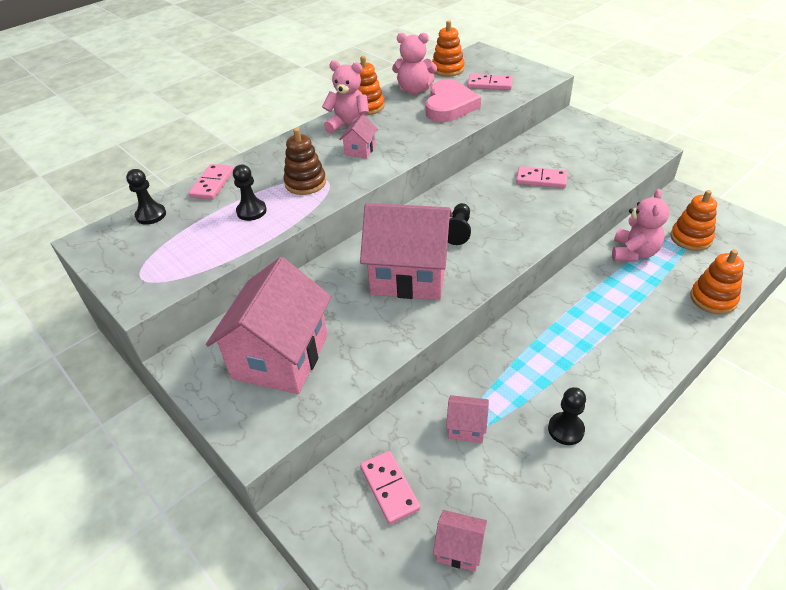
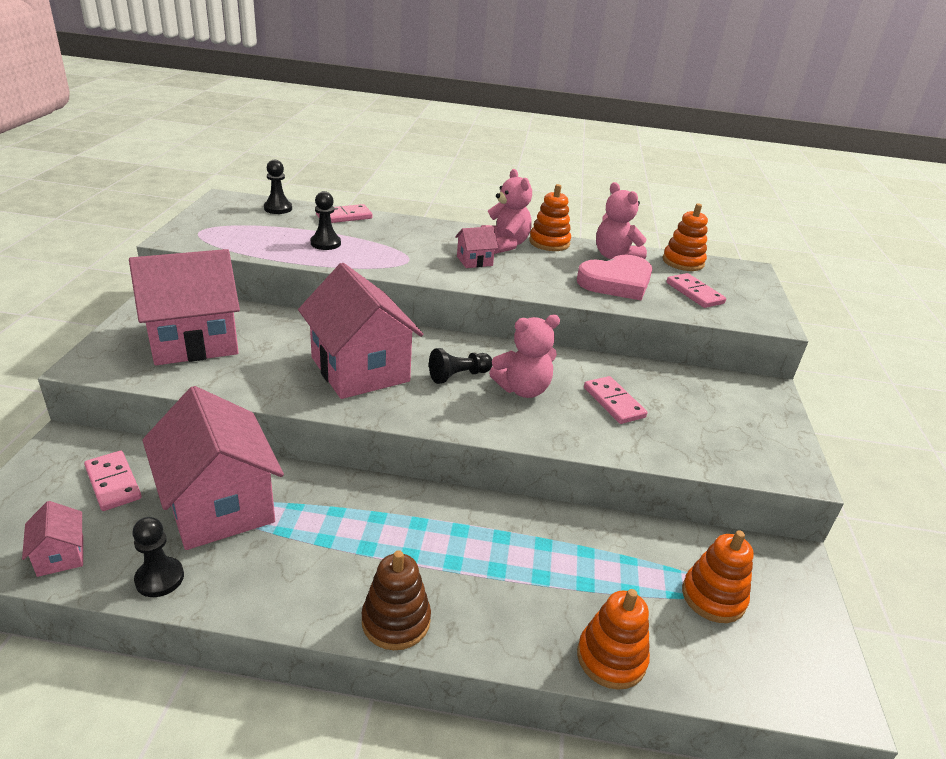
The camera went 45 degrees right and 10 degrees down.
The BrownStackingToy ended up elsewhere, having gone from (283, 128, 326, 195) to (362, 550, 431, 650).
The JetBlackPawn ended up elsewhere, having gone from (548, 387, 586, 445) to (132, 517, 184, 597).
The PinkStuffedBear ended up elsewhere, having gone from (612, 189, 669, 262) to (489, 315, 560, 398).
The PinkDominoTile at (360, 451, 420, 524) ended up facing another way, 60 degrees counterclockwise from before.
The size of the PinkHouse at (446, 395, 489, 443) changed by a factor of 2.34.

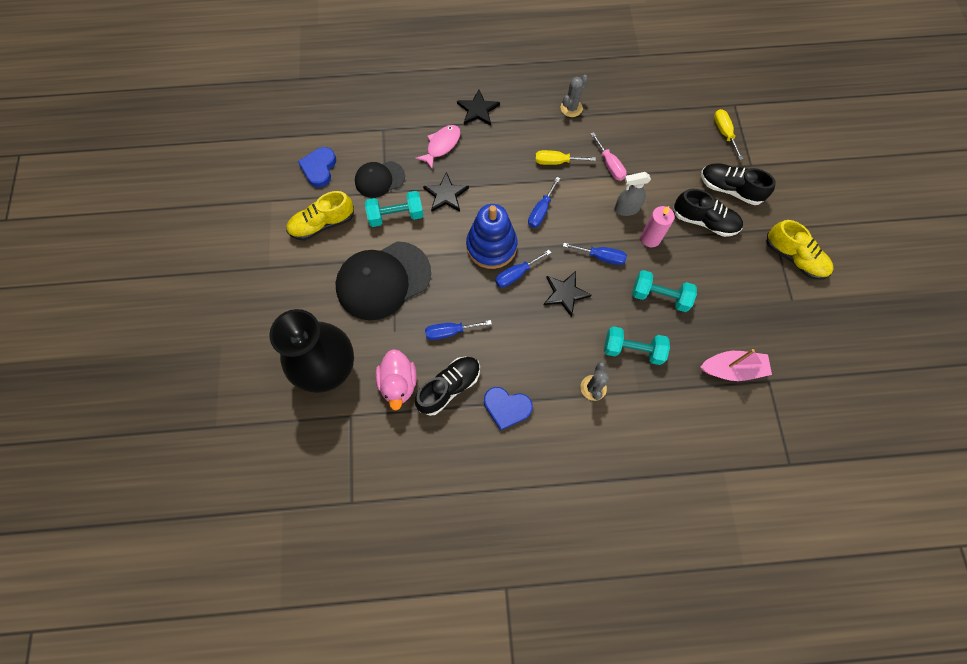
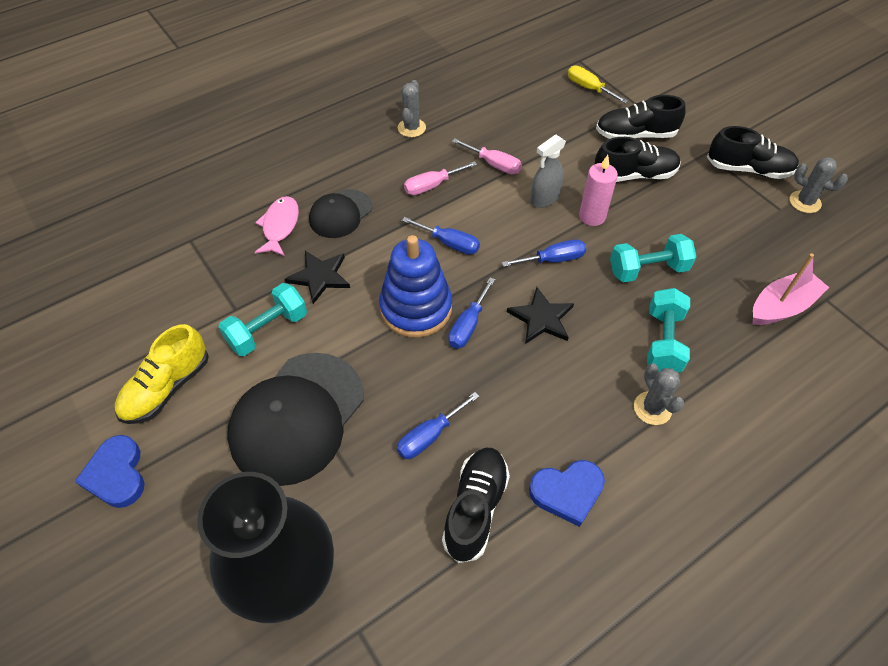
The camera went 30 degrees left and 15 degrees down.
The second view lost the PinkDuck at (376, 349, 417, 410).
The second view lost the JetBlackFivePointedStar at (457, 90, 500, 126).
The second view gained the GreyCactus at (790, 157, 848, 213).
The CobaltHeart ended up elsewhere, having gone from (298, 147, 336, 187) to (75, 435, 145, 508).
The JetBlackCap ended up elsewhere, having gone from (355, 161, 405, 198) to (309, 189, 372, 238).
What was the BrightYellowScrewdriver at (535, 150, 596, 165) turned into the PinkScrewdriver at (404, 161, 477, 195).
What was the BrightYellowSneaker at (767, 220, 834, 280) turned into the JetBlackSneaker at (707, 126, 799, 179).
The CobaltScrewdriver at (528, 177, 560, 228) ended up facing another way, 60 degrees counterclockwise from before.
The TurquoiseDumbbell at (605, 326, 670, 365) ended up facing another way, 60 degrees counterclockwise from before.

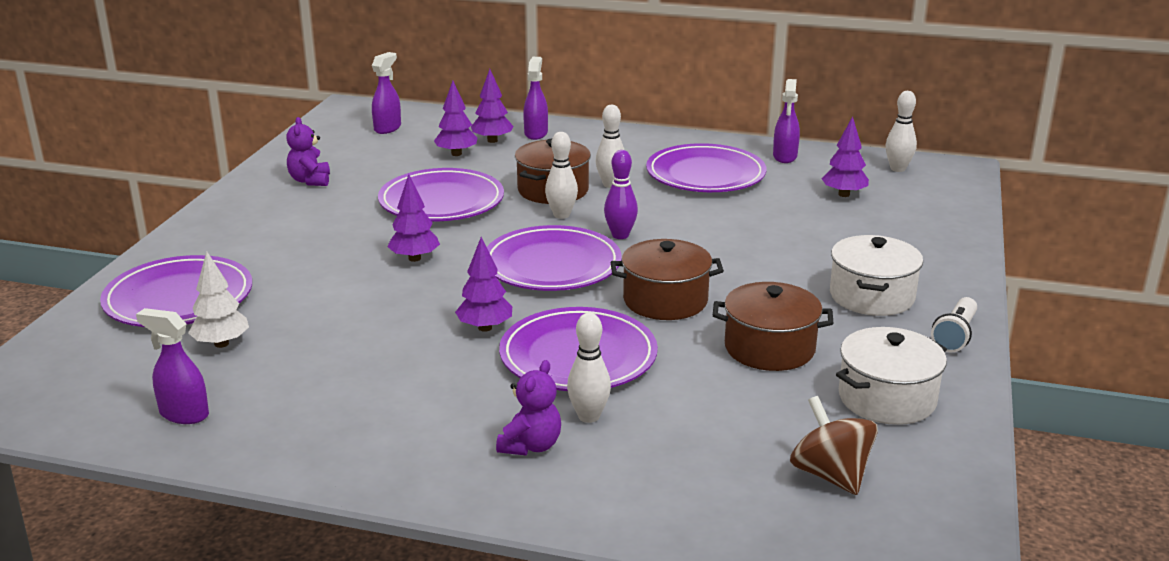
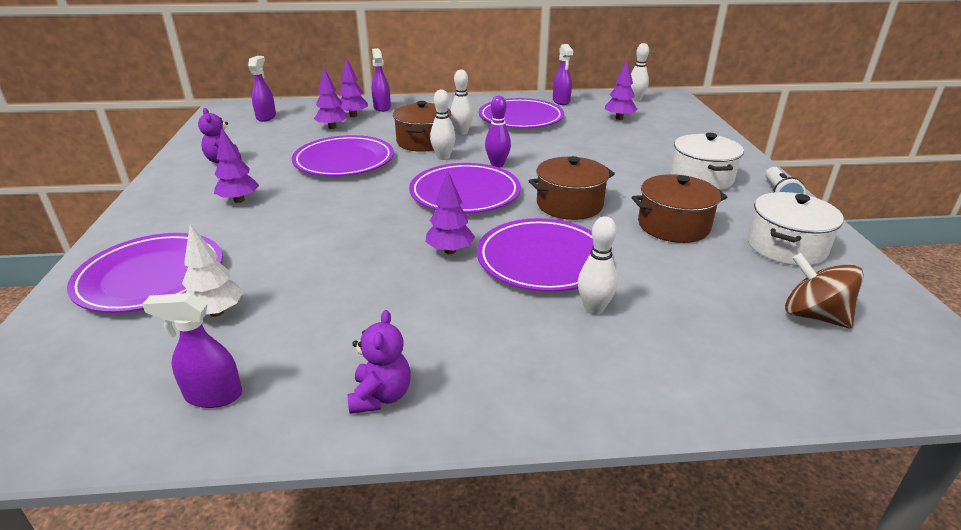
The camera went 20 degrees left and 5 degrees up.
The PurpleTree ended up elsewhere, having gone from (387, 174, 440, 262) to (214, 127, 259, 203).
The PurpleStuffedBear ended up elsewhere, having gone from (496, 360, 561, 455) to (348, 310, 411, 414).

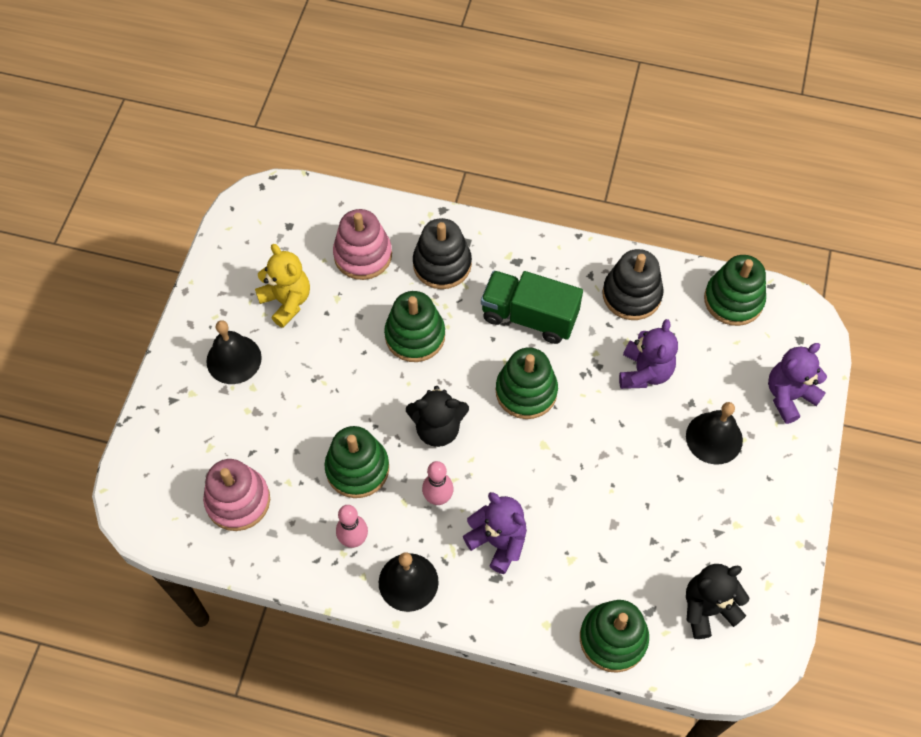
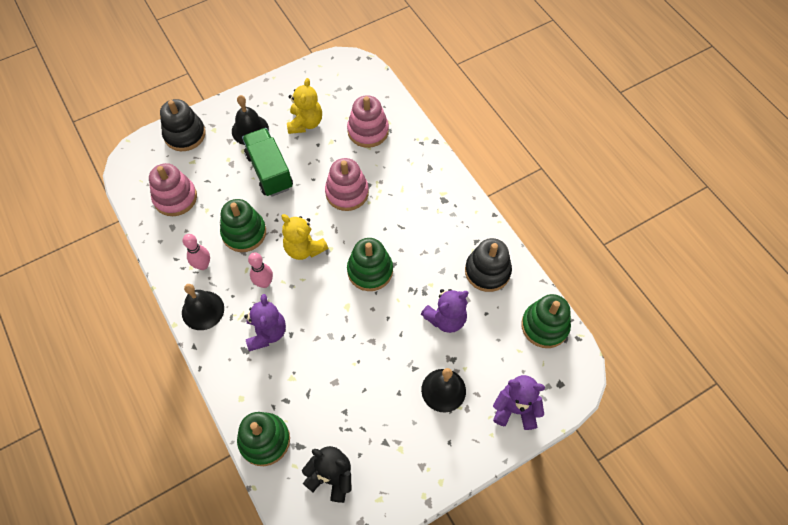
The camera went 45 degrees right and 0 degrees up.
The JetBlackStackingToy ended up elsewhere, having gone from (413, 218, 472, 289) to (160, 99, 205, 151).
The GreenTruck ended up elsewhere, having gone from (481, 271, 583, 344) to (242, 128, 293, 197).
What was the GreenStackingToy at (384, 291, 445, 362) turned into the PinkStackingToy at (325, 158, 369, 211).
What was the JetBlackStuffedBear at (406, 386, 469, 447) turned into the BrightYellowStuffedBear at (281, 214, 328, 260).

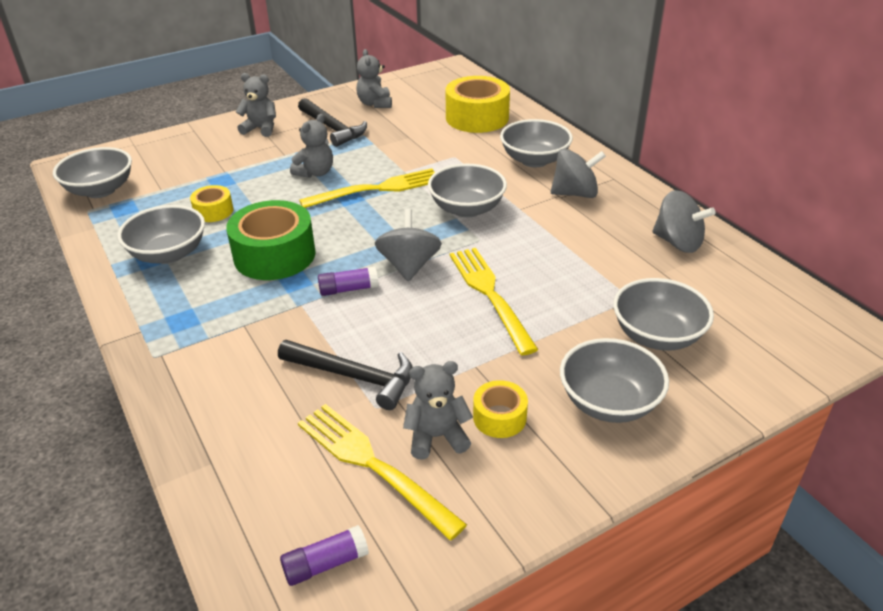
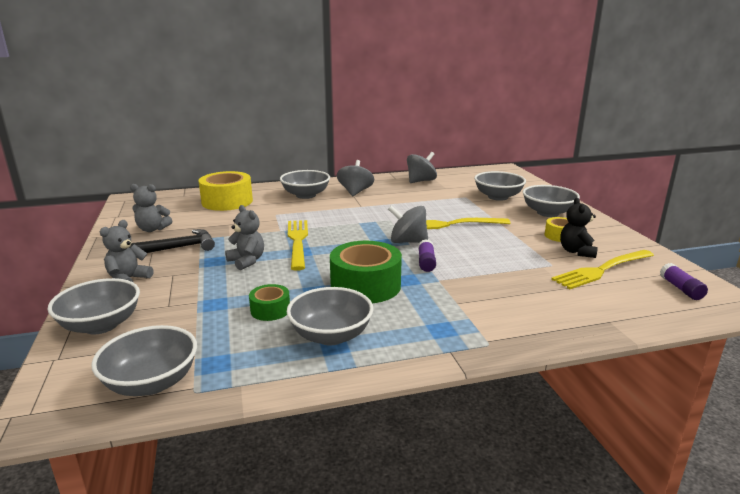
The camera went 75 degrees left and 15 degrees down.
The second view lost the JetBlackCarpenter'sHammer at (278, 340, 413, 410).
The GreyDeepDish ended up elsewhere, having gone from (428, 164, 507, 218) to (47, 278, 140, 334).
What was the BrightYellowStickyTape at (190, 185, 233, 222) turned into the GreenStickyTape at (249, 284, 290, 321).
What was the GreyStuffedBear at (403, 361, 473, 460) turned into the JetBlackStuffedBear at (560, 198, 598, 258).

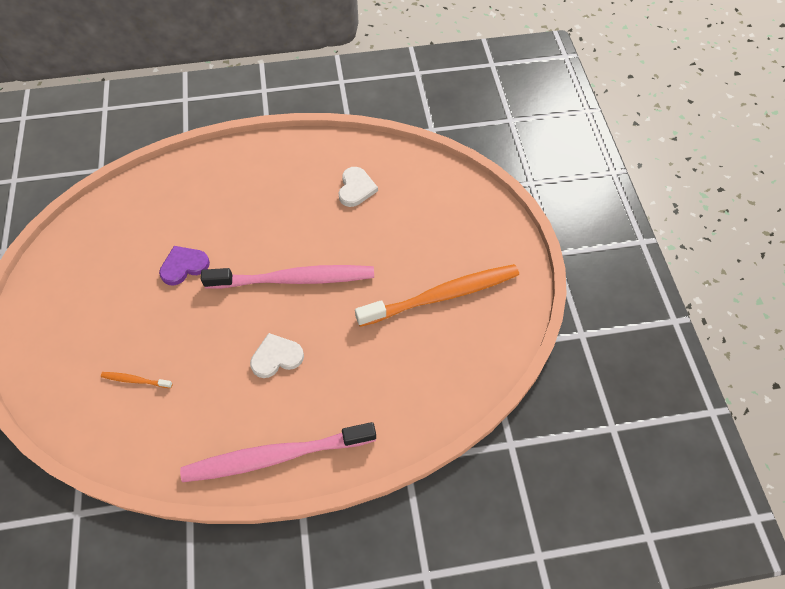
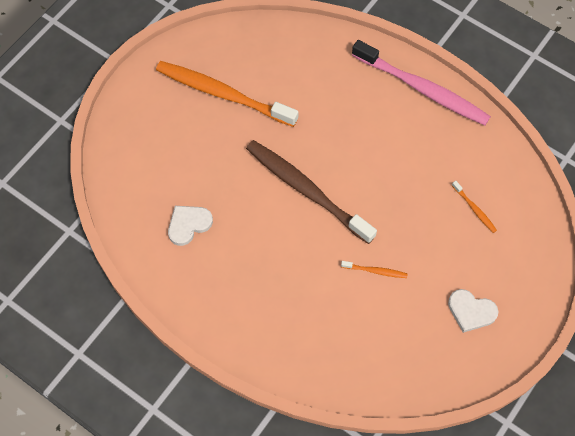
The camera went 135 degrees left and 5 degrees up.
The WhiteHeart ended up elsewhere, having gone from (250, 333, 304, 378) to (448, 289, 499, 333).
Where the PurpleHeart stood at (159, 246, 210, 286), the BrightOrangeToothbrush came to stand at (341, 261, 408, 278).
What was the PinkToothbrush at (201, 265, 374, 289) turned into the BrownToothbrush at (246, 140, 377, 244).

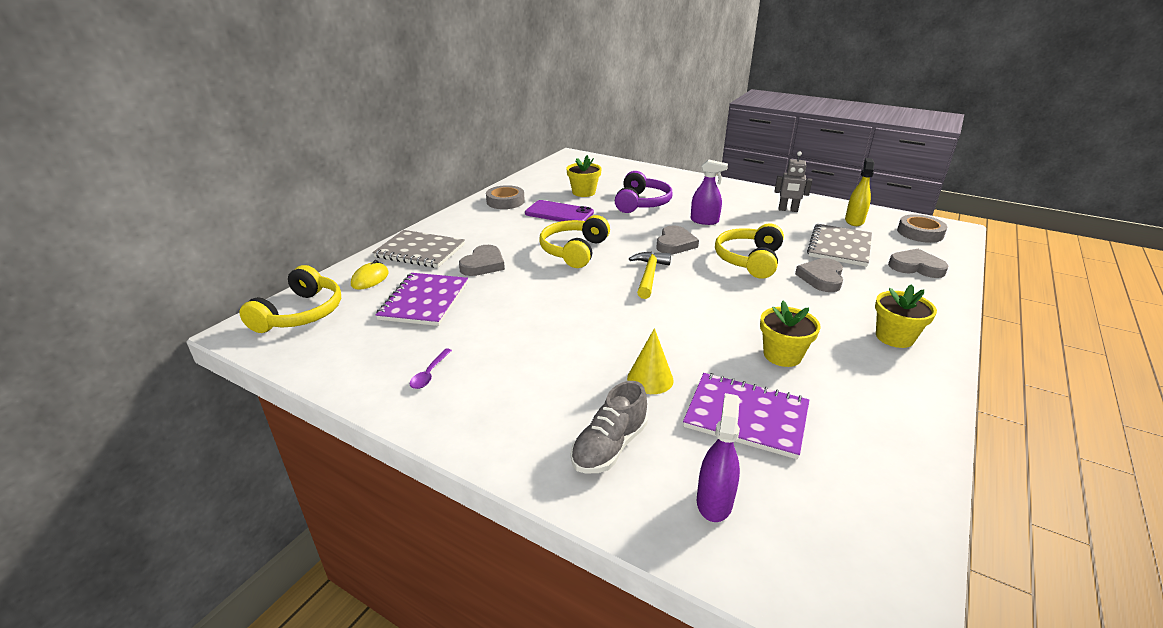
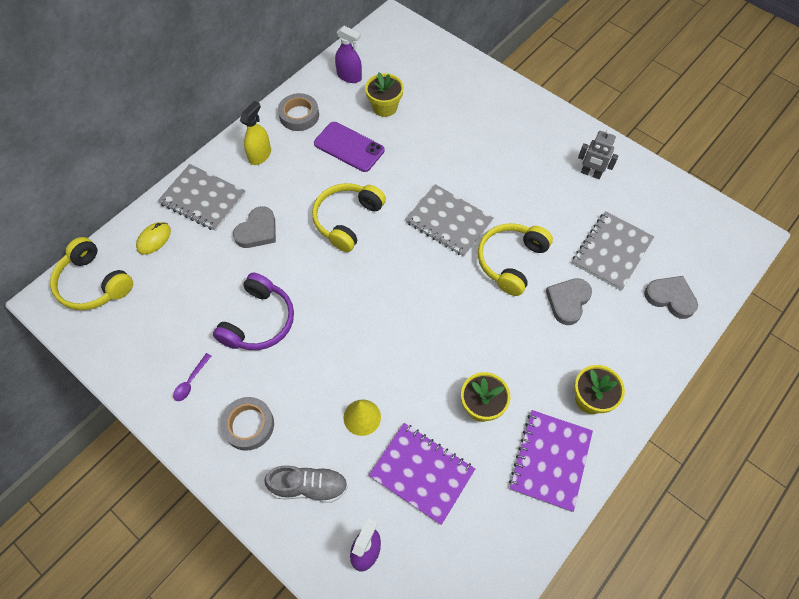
The camera went 10 degrees right and 30 degrees up.
The second view lost the BrightYellowCarpenter'sHammer at (629, 252, 671, 299).
The PurpleNotepad ended up elsewhere, having gone from (376, 273, 468, 326) to (509, 410, 593, 512).
The PurpleHeadphones ended up elsewhere, having gone from (615, 171, 673, 213) to (213, 273, 294, 350).
The PurpleSprayBottle ended up elsewhere, having gone from (691, 159, 728, 225) to (335, 26, 362, 83).
The BrightYellowSprayBottle ended up elsewhere, having gone from (845, 158, 875, 226) to (240, 101, 271, 165).
The GreyStickyTape ended up elsewhere, having gone from (897, 214, 947, 243) to (220, 397, 274, 451).
Where the GreyHeart stood at (656, 226, 699, 254), the GreyNotepad came to stand at (405, 184, 493, 257).
The BrightYellowHeadphones at (239, 265, 341, 333) ended up facing another way, 105 degrees clockwise from before.
The GreySneaker at (571, 381, 648, 474) ended up facing another way, 135 degrees counterclockwise from before.

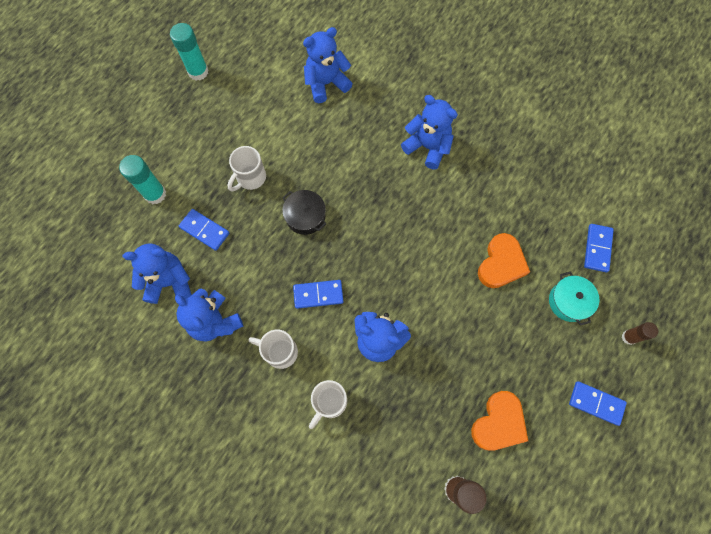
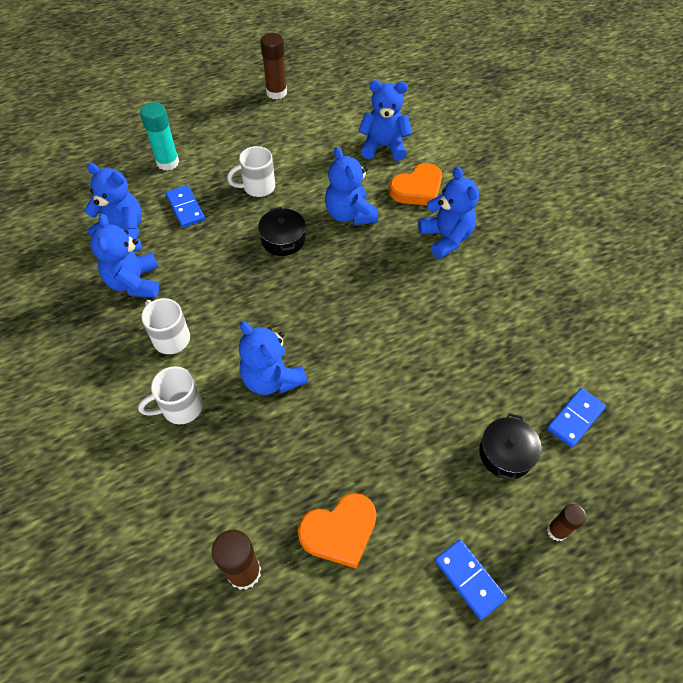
The camera went 30 degrees right and 15 degrees down.
The second view lost the CobaltDominoTile at (293, 280, 344, 309).
The second view gained the CobaltStuffedBear at (325, 147, 378, 225).
The BrightOrangeHeart ended up elsewhere, having gone from (478, 233, 530, 288) to (389, 163, 442, 205).
What was the TurquoiseGlueStick at (170, 23, 208, 81) turned into the BrownGlueStick at (260, 33, 287, 99).
What was the TurquoisePot at (549, 271, 599, 326) turned into the JetBlackPot at (479, 413, 542, 481).

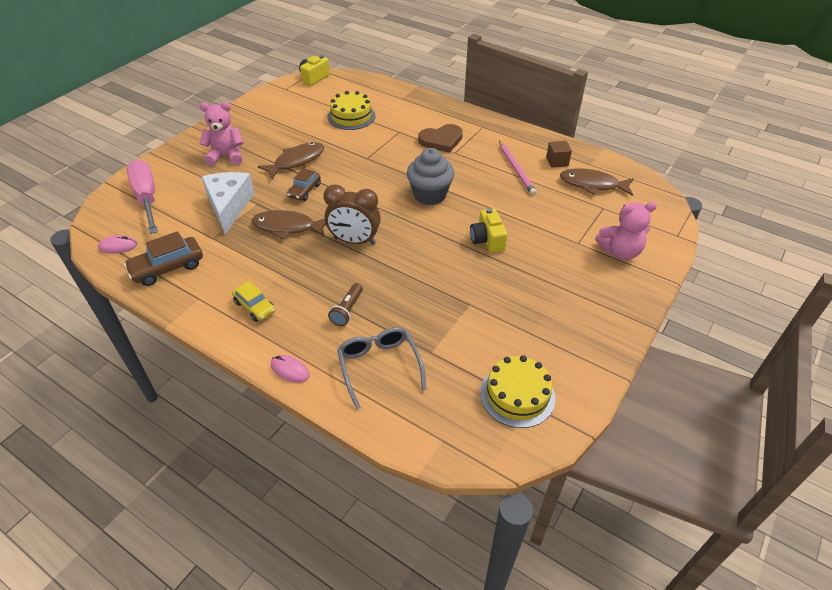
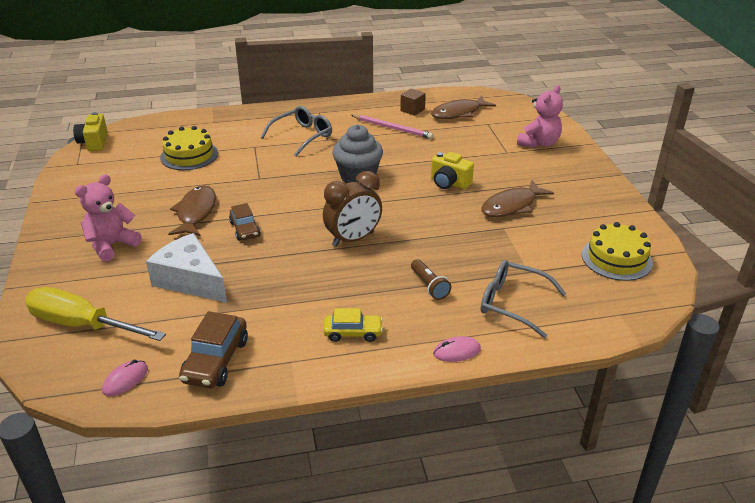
The camera went 45 degrees left and 10 degrees down.
The BrownFish ended up elsewhere, having gone from (252, 210, 326, 239) to (481, 180, 554, 217).
Where the BrownHeart stood at (418, 124, 463, 153), the GreyEyeglasses came to stand at (261, 106, 332, 156).
What was the PinkScrewdriver at (127, 160, 158, 234) turned into the BrightYellowScrewdriver at (25, 287, 166, 341).

